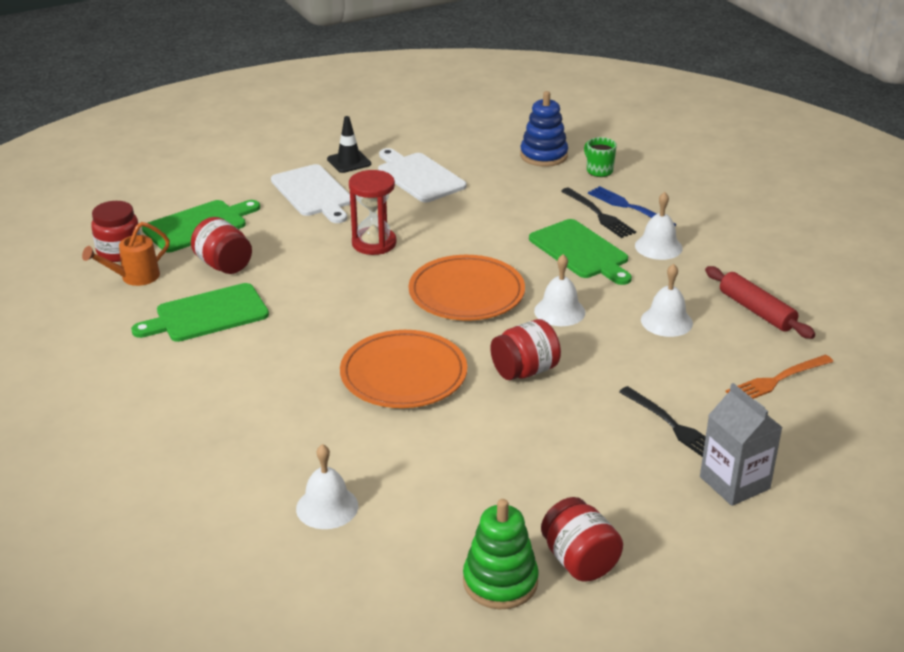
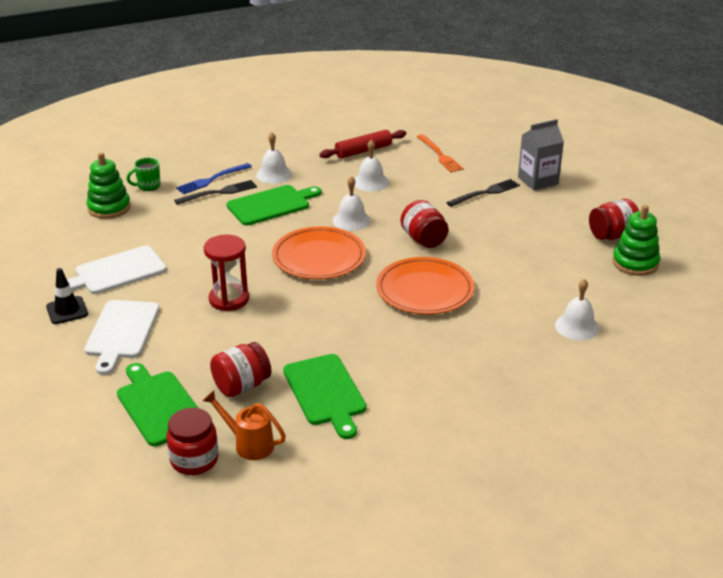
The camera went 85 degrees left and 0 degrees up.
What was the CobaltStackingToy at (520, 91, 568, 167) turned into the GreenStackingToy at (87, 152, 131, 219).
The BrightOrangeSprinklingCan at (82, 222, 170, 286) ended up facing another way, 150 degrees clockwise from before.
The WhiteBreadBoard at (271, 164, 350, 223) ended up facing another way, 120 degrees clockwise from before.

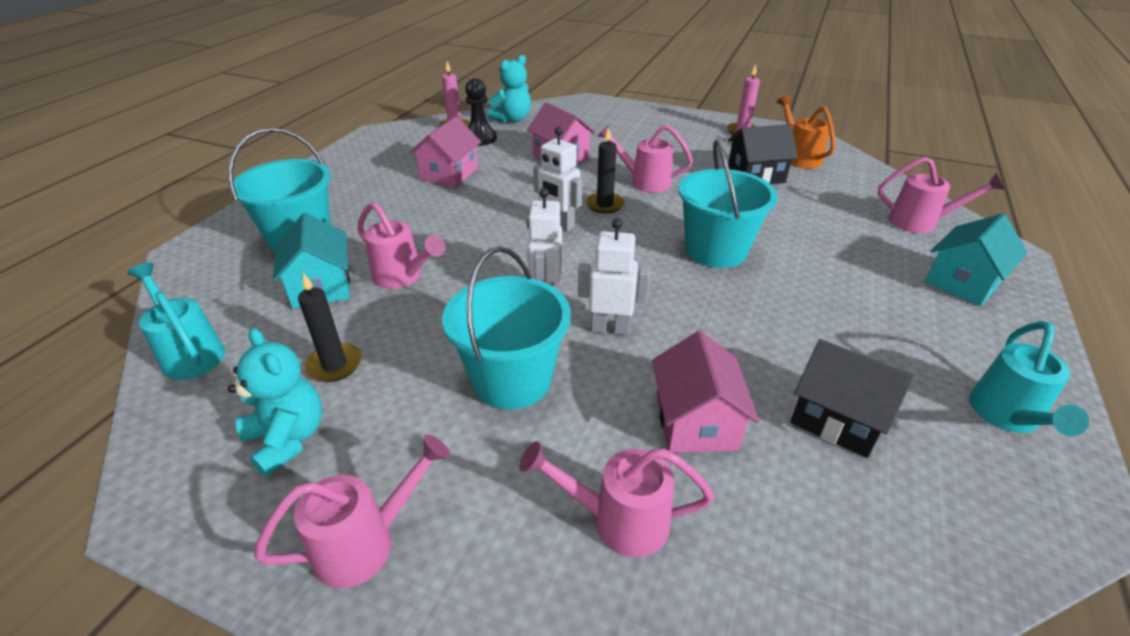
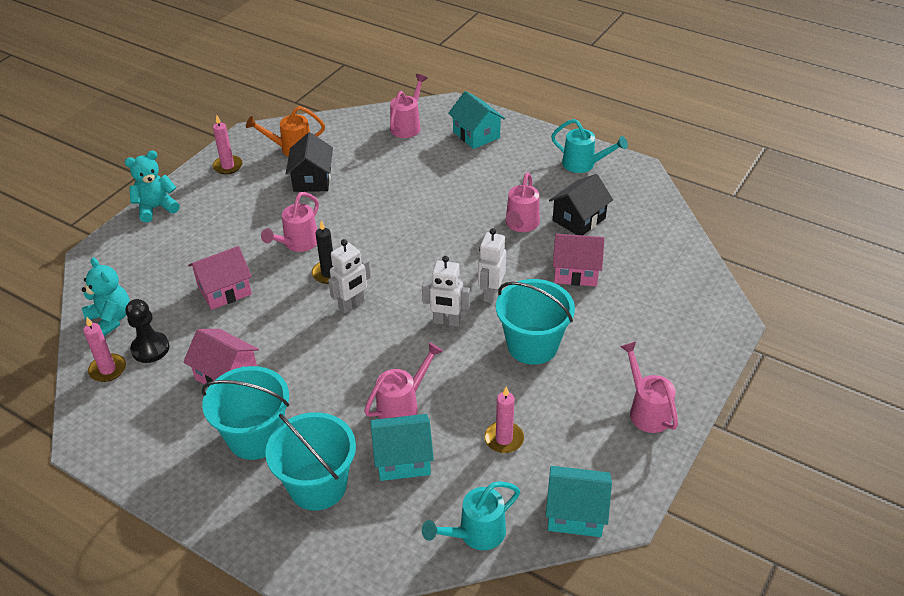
The camera went 80 degrees left and 5 degrees up.
The second view gained the TurquoiseHouse at (546, 466, 612, 537).
The TurquoiseStuffedBear ended up elsewhere, having gone from (228, 328, 323, 477) to (125, 151, 180, 222).
The PinkSprinklingCan ended up elsewhere, having gone from (519, 441, 714, 557) to (506, 172, 540, 232).
The TurquoiseBucket ended up elsewhere, having gone from (678, 140, 778, 268) to (201, 366, 289, 460).
What was the JetBlackPillarCandle at (298, 273, 362, 382) turned into the PinkPillarCandle at (484, 387, 524, 453).

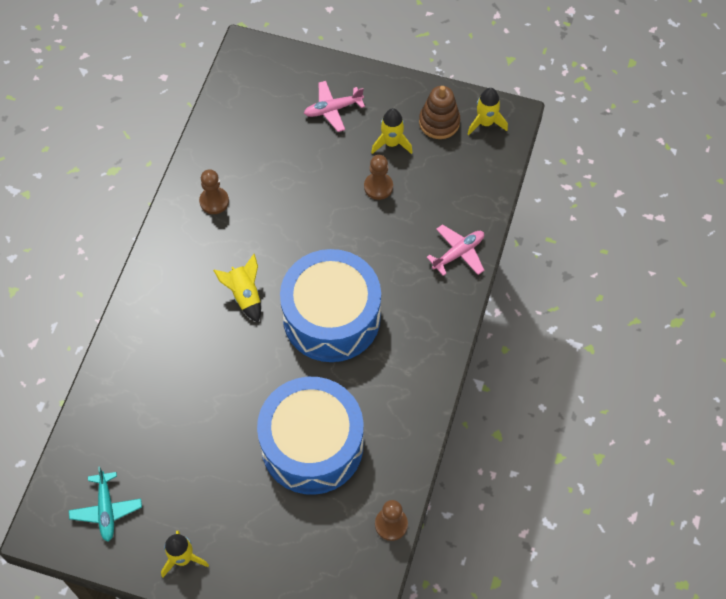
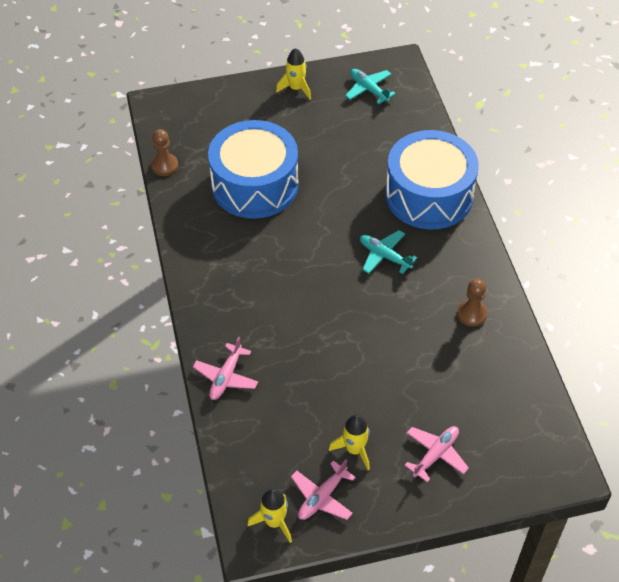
The camera went 150 degrees right and 10 degrees down.
The second view lost the BrownPawn at (364, 155, 393, 200).
The CobaltSnareDrum ended up elsewhere, having gone from (280, 249, 381, 362) to (385, 130, 479, 230).
Where the BrightYellowSpaceship stood at (213, 254, 261, 322), the TurquoiseAeroplane came to stand at (360, 230, 417, 274).
Where the BrownStackingToy stood at (419, 86, 460, 139), the PinkAeroplane came to stand at (291, 460, 356, 520).

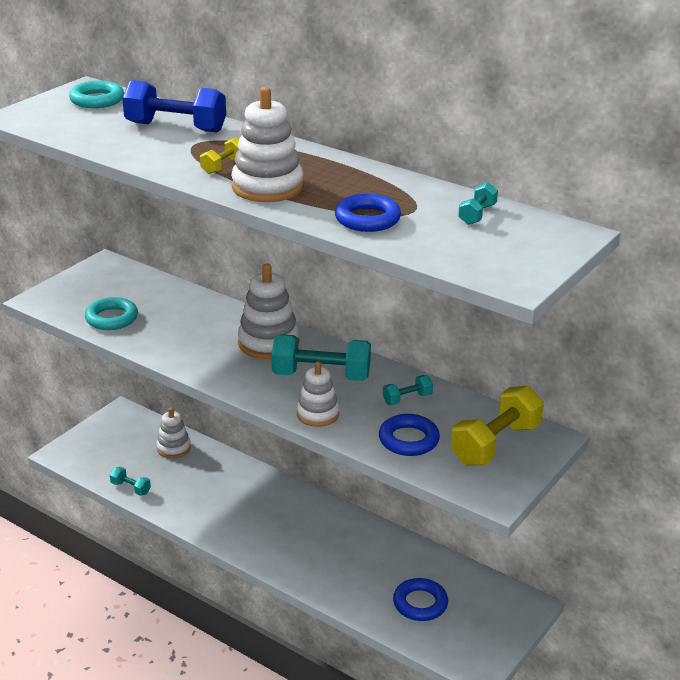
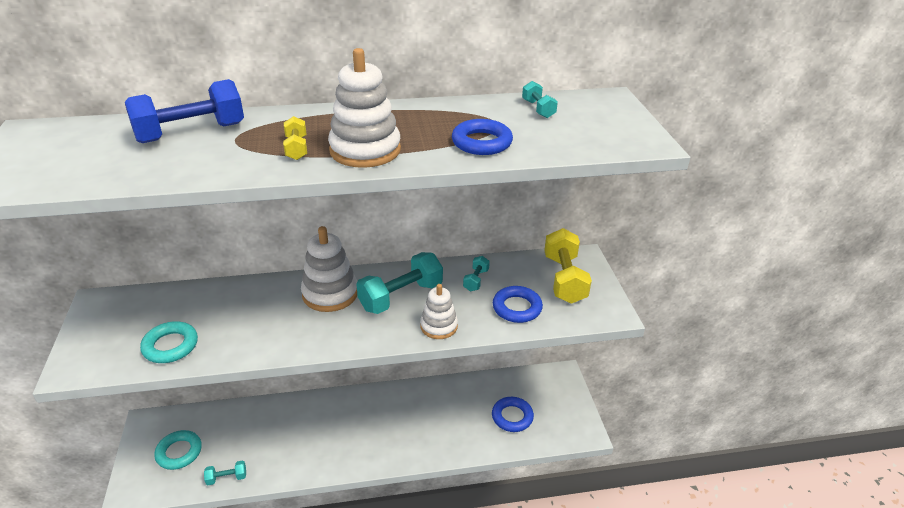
The camera went 45 degrees left and 5 degrees up.
The second view lost the WhiteStackingToy at (156, 407, 191, 459).
The TurquoiseTorus ended up elsewhere, having gone from (69, 80, 124, 108) to (154, 430, 202, 470).

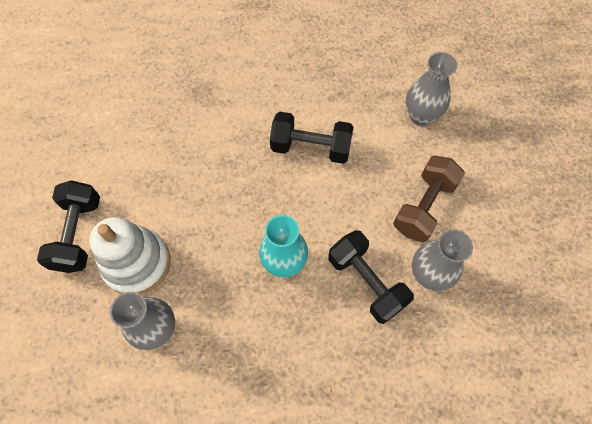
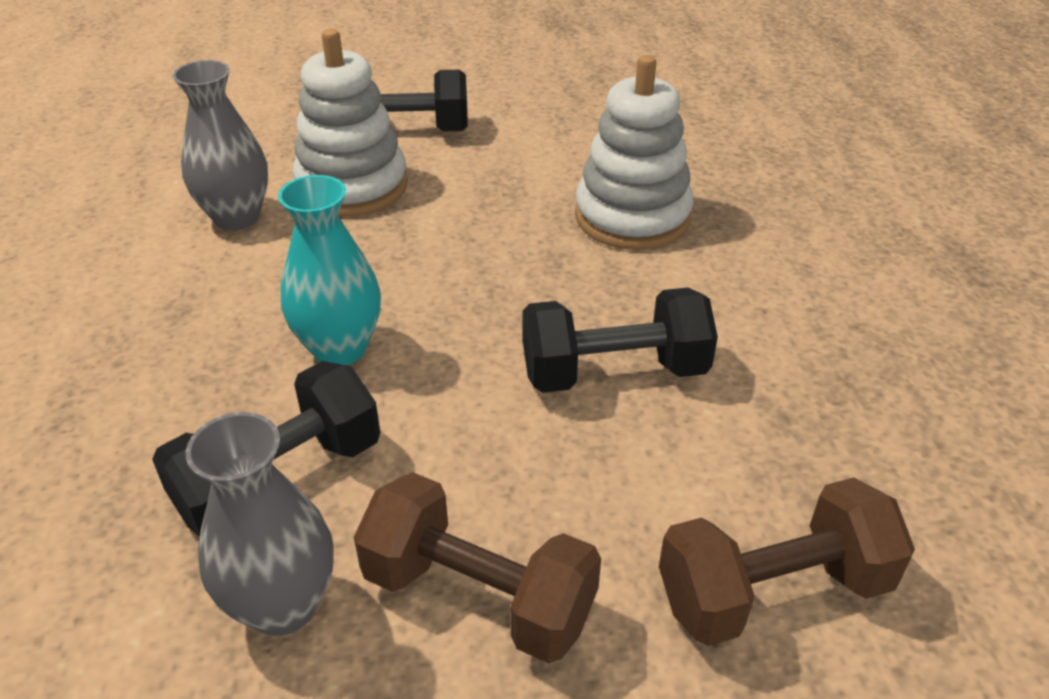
The camera went 85 degrees right and 25 degrees down.
The second view gained the WhiteStackingToy at (575, 55, 693, 250).
Where the GreyTallVase stood at (406, 52, 457, 126), the BrownDumbbell came to stand at (659, 478, 915, 646).
The JetBlackDumbbell at (270, 112, 353, 164) ended up facing another way, 75 degrees clockwise from before.

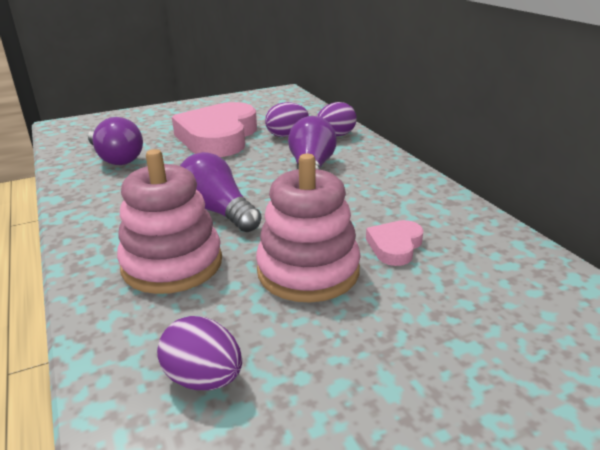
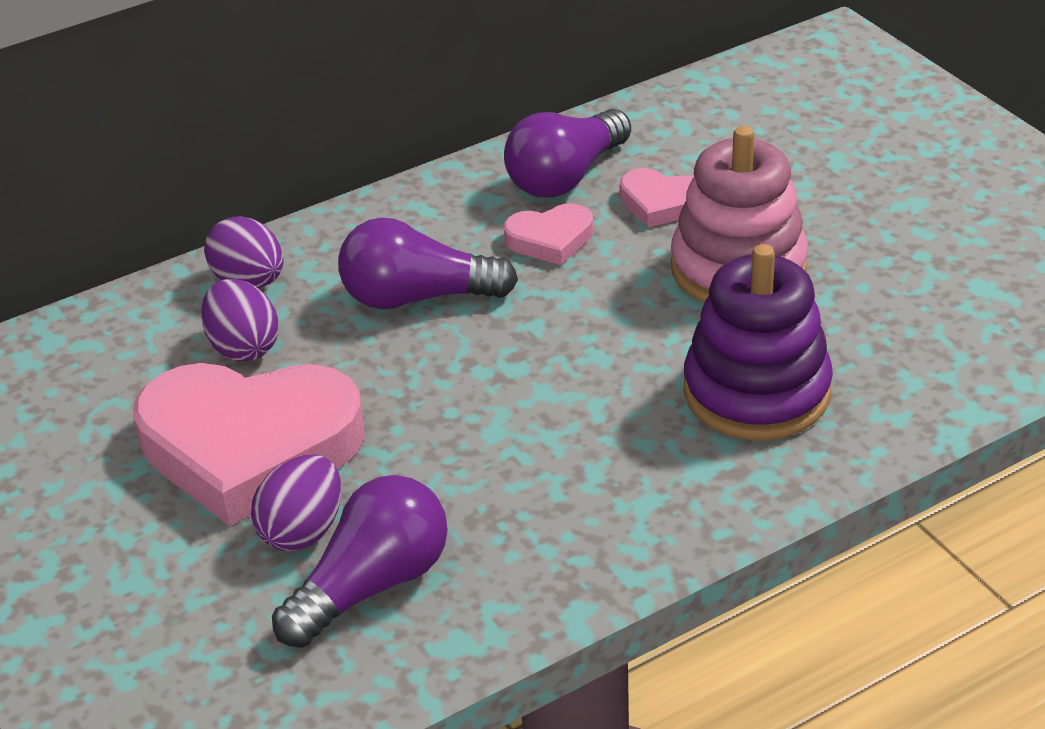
The camera went 95 degrees left and 10 degrees up.
The second view gained the PinkHeart at (504, 203, 593, 265).
The PurpleEggShape ended up elsewhere, having gone from (157, 316, 242, 390) to (251, 455, 341, 551).
The PurpleLightBulb ended up elsewhere, having gone from (180, 152, 262, 232) to (504, 109, 631, 198).
What was the PinkStackingToy at (117, 149, 222, 294) turned into the PurpleStackingToy at (684, 244, 833, 440).

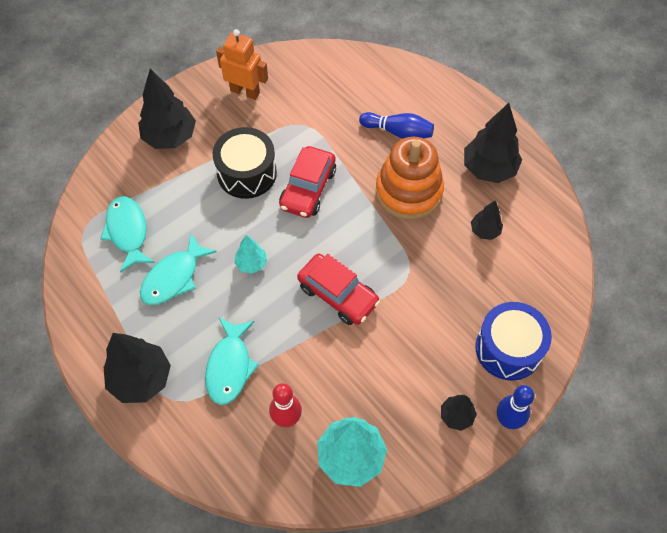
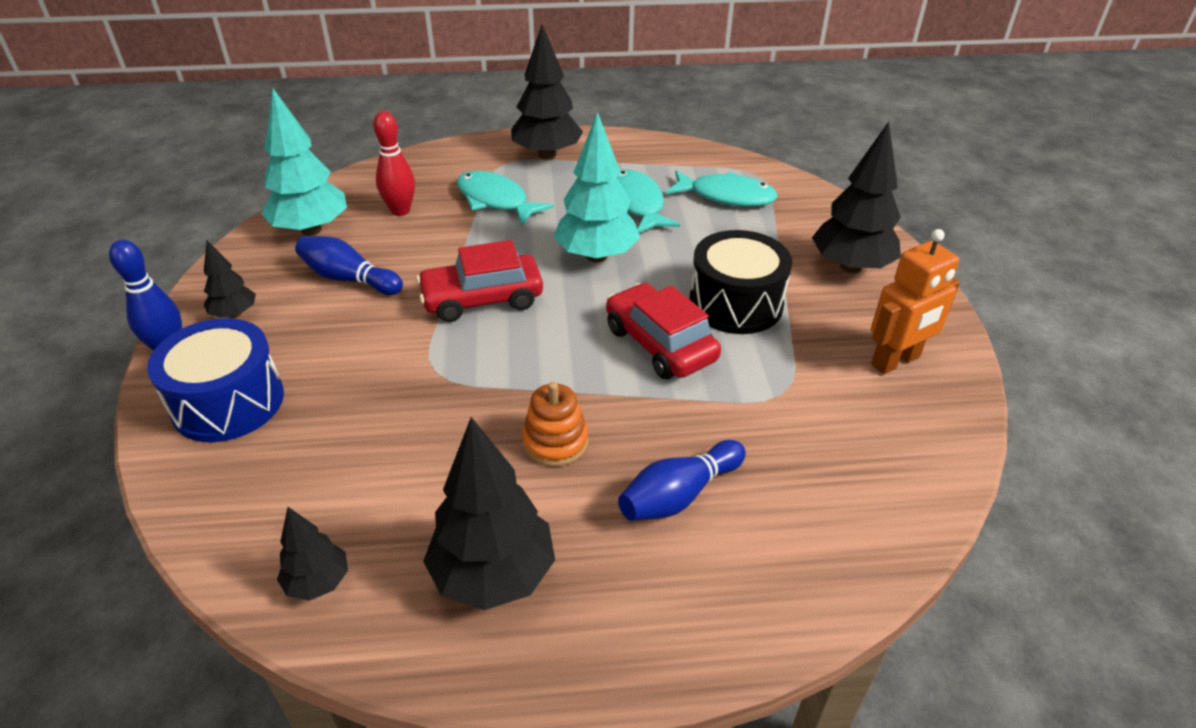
The camera went 125 degrees right and 20 degrees down.
The second view gained the CobaltBowlingPin at (295, 236, 403, 295).
The JetBlackTree ended up elsewhere, having gone from (471, 201, 503, 240) to (277, 507, 348, 601).
The size of the TurquoiseTree at (234, 235, 267, 274) changed by a factor of 1.88.
The size of the BrightOrangeStackingToy at (376, 137, 444, 220) changed by a factor of 0.53.

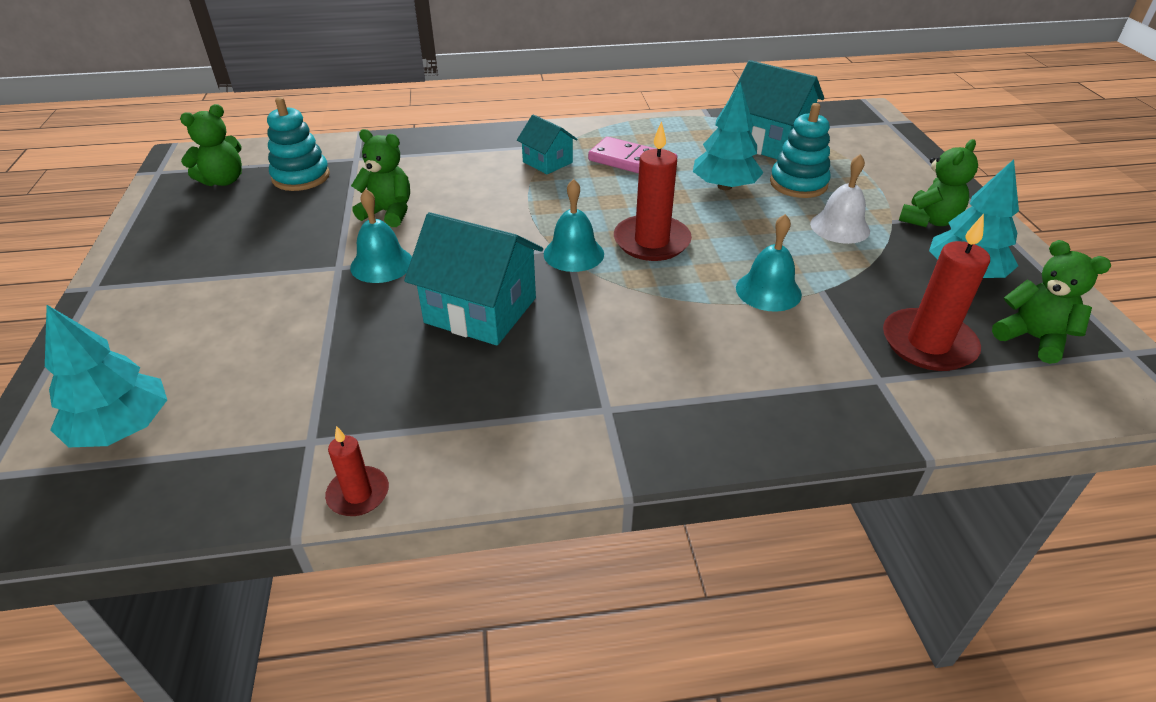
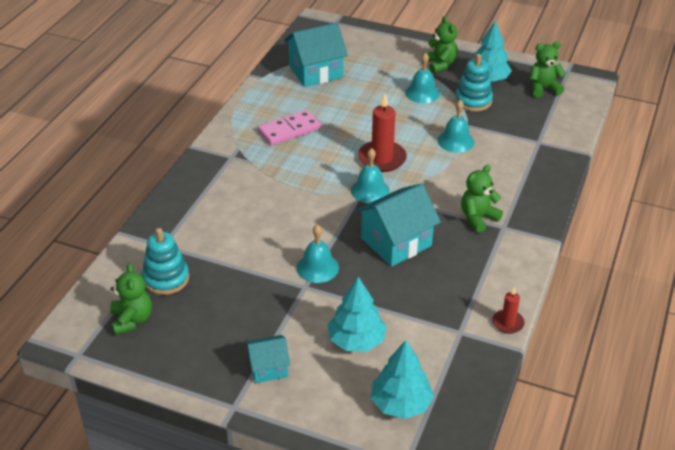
The camera went 60 degrees left and 0 degrees up.
The second view lost the RedPillarCandle at (883, 214, 990, 371).
The GreenStuffedBear ended up elsewhere, having gone from (351, 129, 410, 227) to (461, 165, 503, 233).
The TurquoiseHouse ended up elsewhere, having gone from (517, 114, 577, 174) to (245, 335, 290, 383).
The TurquoiseTree ended up elsewhere, having gone from (693, 82, 764, 190) to (328, 277, 387, 352).
The TurquoiseStackingToy ended up elsewhere, having gone from (770, 103, 831, 198) to (455, 54, 493, 112).
What was the WhiteHandBell at (810, 154, 870, 244) turned into the TurquoiseHandBell at (405, 53, 440, 103).

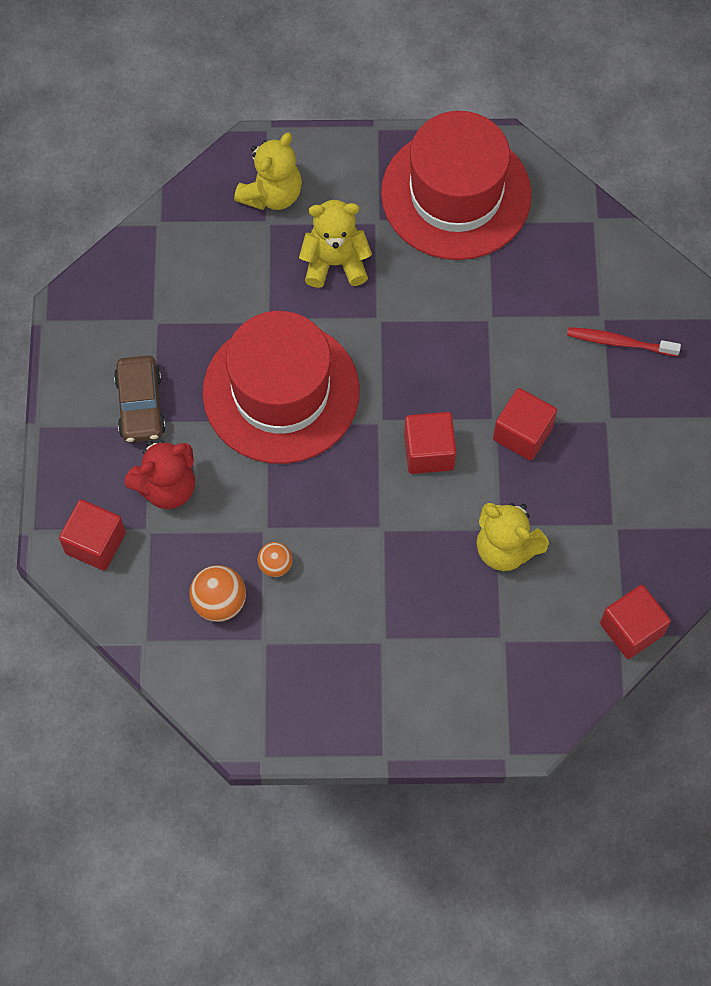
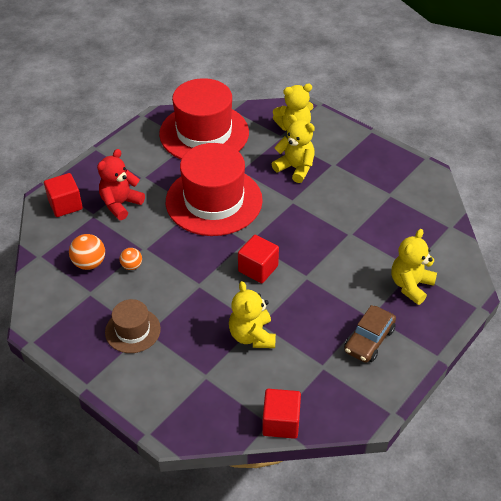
The camera went 40 degrees right and 20 degrees down.
The second view lost the RedBlock at (493, 388, 557, 461).
The second view gained the BrownHat at (105, 299, 161, 353).
The BrownToyCar ended up elsewhere, having gone from (114, 355, 166, 442) to (344, 305, 396, 363).
The RedHat ended up elsewhere, having gone from (381, 111, 532, 260) to (159, 78, 249, 159).
Where the RedToothbrush stood at (567, 327, 681, 356), the BrightYellowStuffedBear came to stand at (392, 229, 437, 305).
The RedStuffedBear at (124, 440, 195, 509) ended up facing another way, 120 degrees clockwise from before.

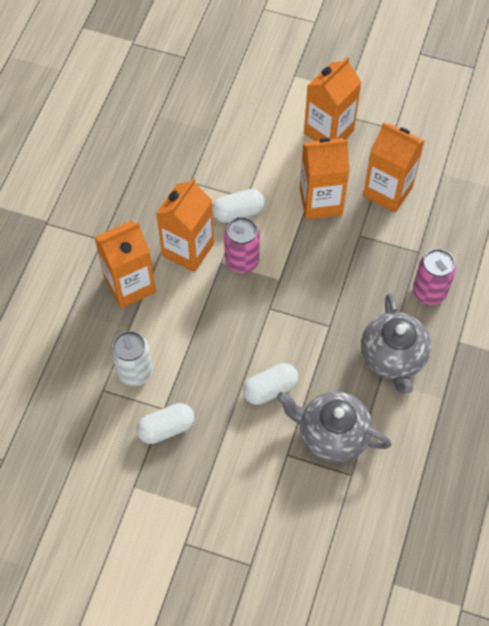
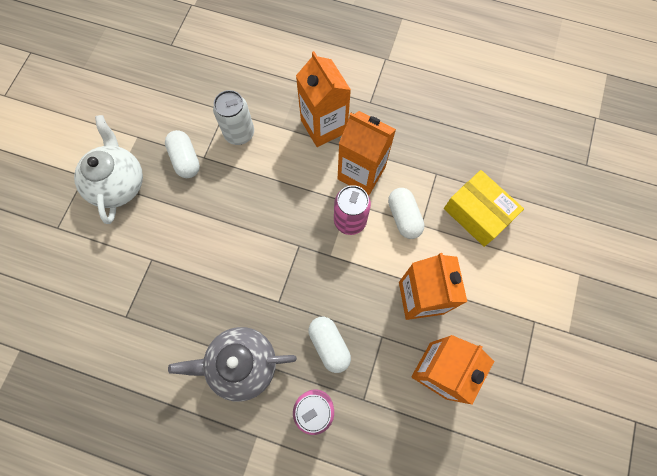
The camera went 90 degrees right and 10 degrees up.
The second view lost the GreyChinaTeapot at (277, 392, 392, 463).
The second view lost the BrightOrangeMilkCarton at (304, 57, 362, 141).
The second view gained the WhiteChinaTeapot at (74, 115, 143, 224).
The second view gained the BrightYellowBox at (444, 170, 524, 247).
The WhiteCapsule ended up elsewhere, having gone from (243, 363, 298, 405) to (309, 317, 351, 373).

